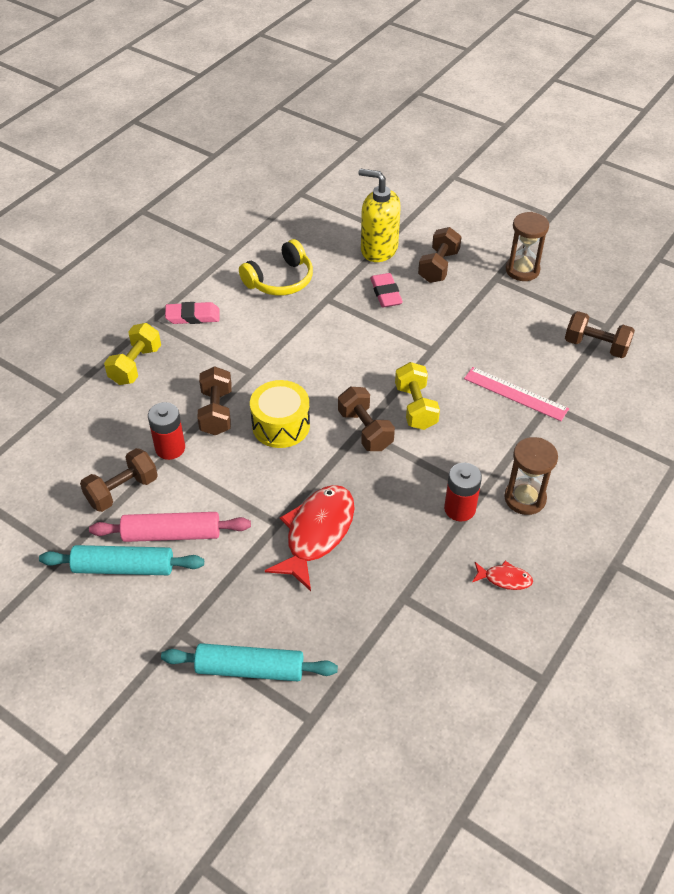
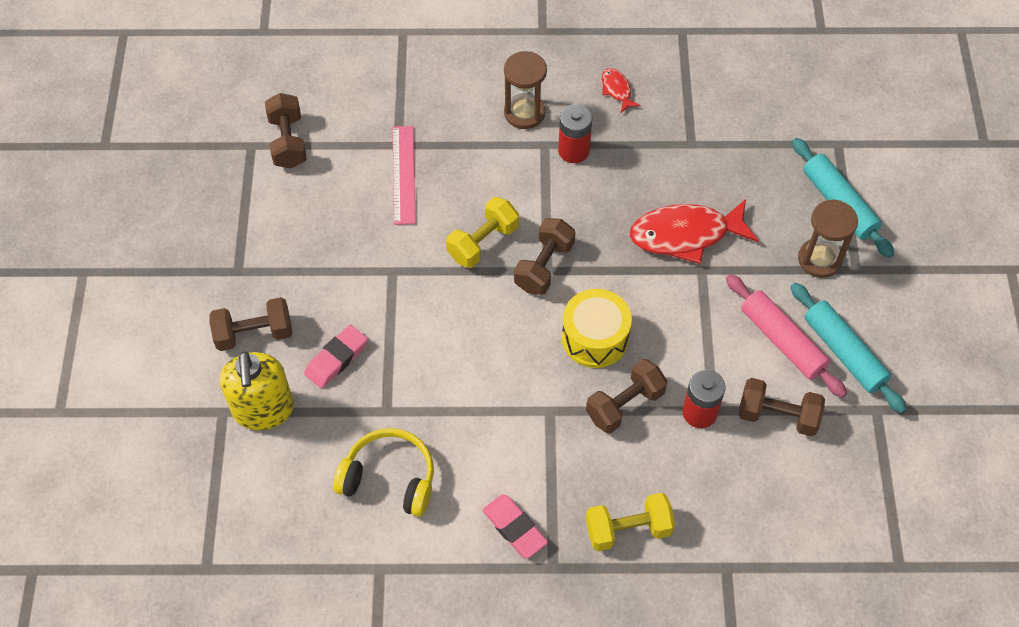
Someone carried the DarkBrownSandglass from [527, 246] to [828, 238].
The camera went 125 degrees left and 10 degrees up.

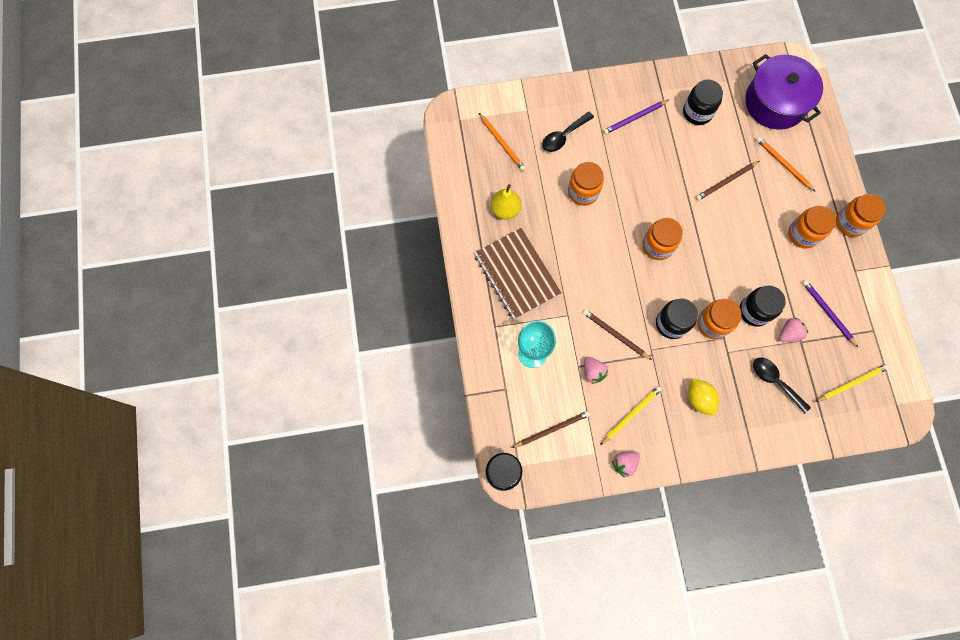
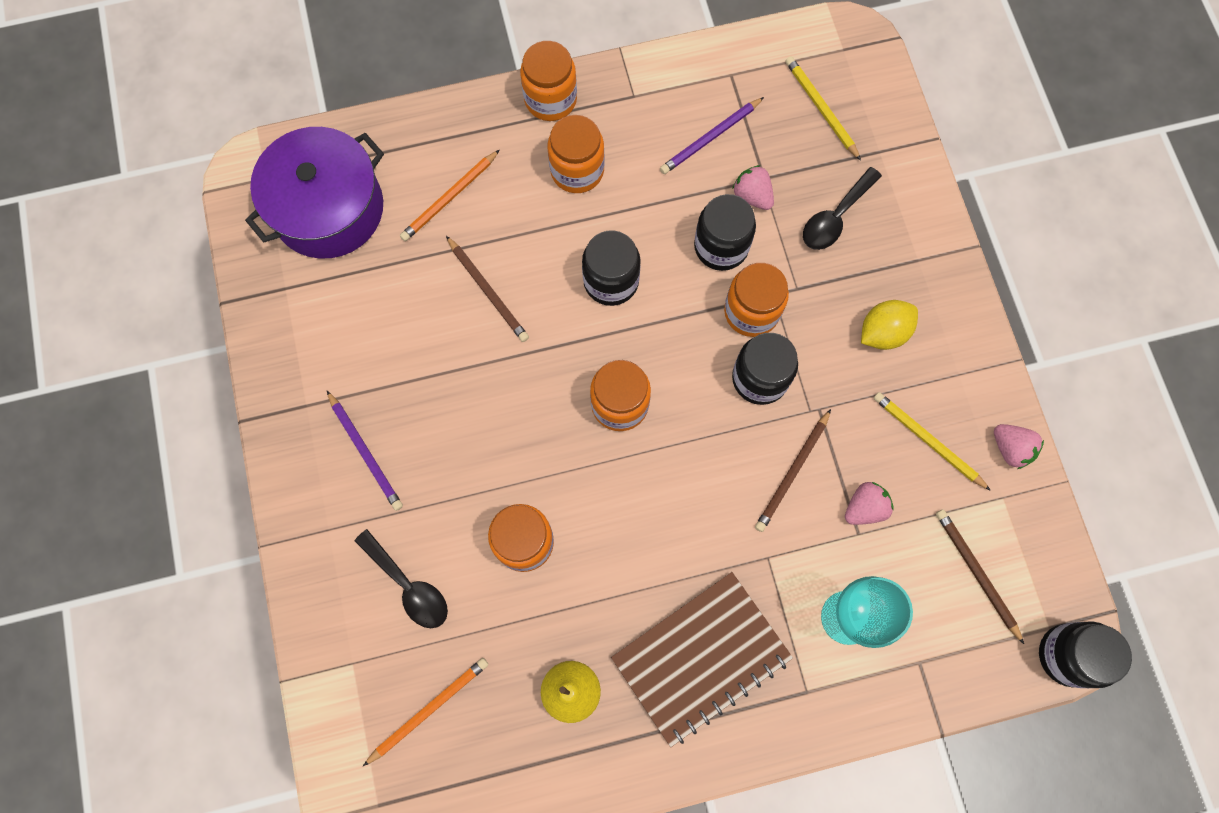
Someone carried the JetBlackJamJar from [703, 102] to [611, 268].
The camera went 95 degrees left and 0 degrees up.

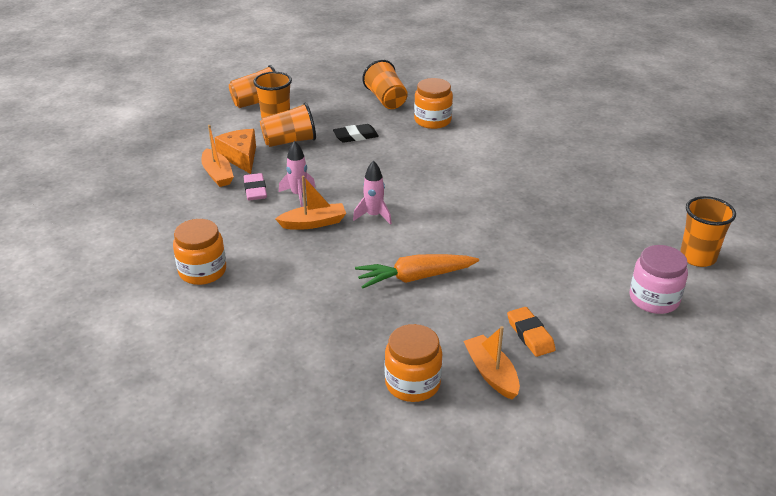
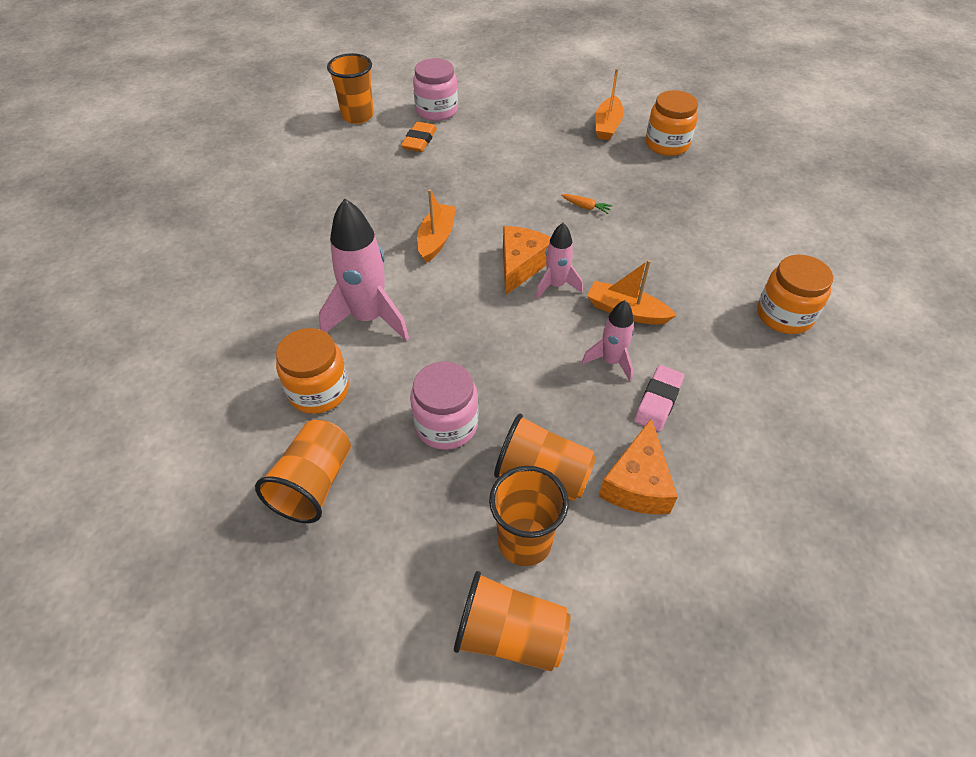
Someone put down the PinkSpaceship at [364, 270].
Someone carried the OrangeColouredGumEraser from [531, 332] to [419, 137].
Someone swapped the JetBlackGumEraser at [356, 133] for the PinkJamJar at [444, 405].
Someone carried the OrangeColouredToyBoat from [217, 156] to [436, 226].
Someone put down the OrangeColouredCheeseWedge at [527, 261].
Someone scaled the OrangeColouredCarrot at [417, 271] by 0.42.
The camera went 140 degrees left and 15 degrees up.

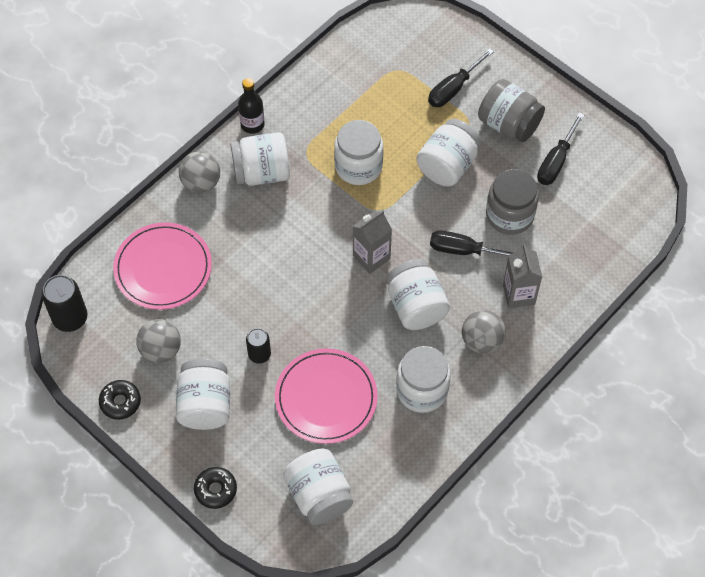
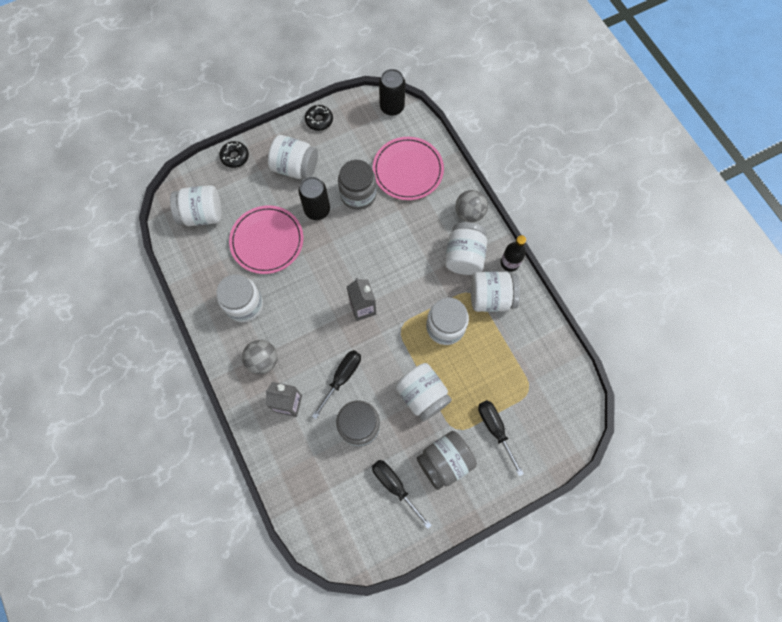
Someone scaled the JetBlackCan at [258, 346] by 1.59.
Someone put down the GreyJamJar at [357, 185].
Someone carried the WhiteJamJar from [418, 294] to [495, 291].
Someone took away the GreyPlayBall at [158, 341].
The camera went 110 degrees right and 10 degrees up.

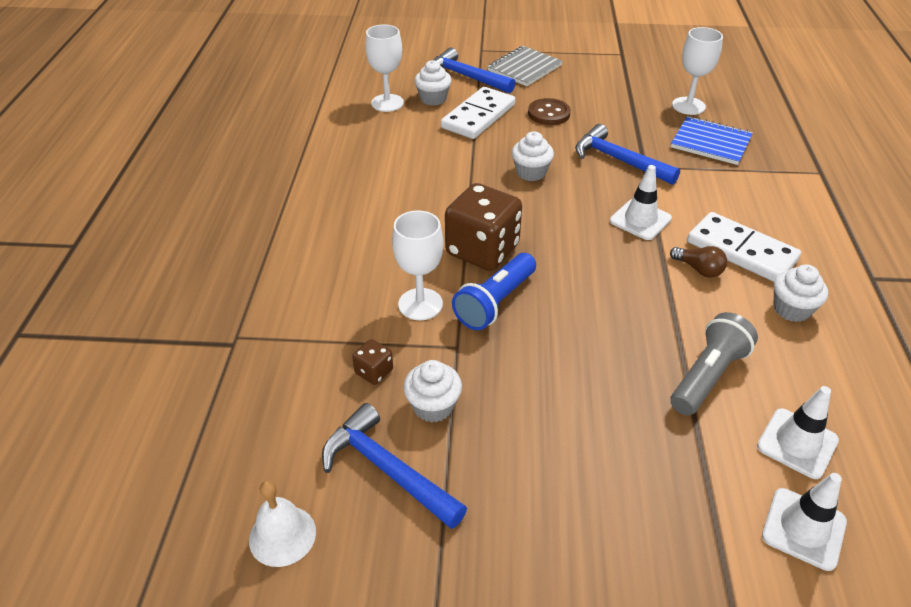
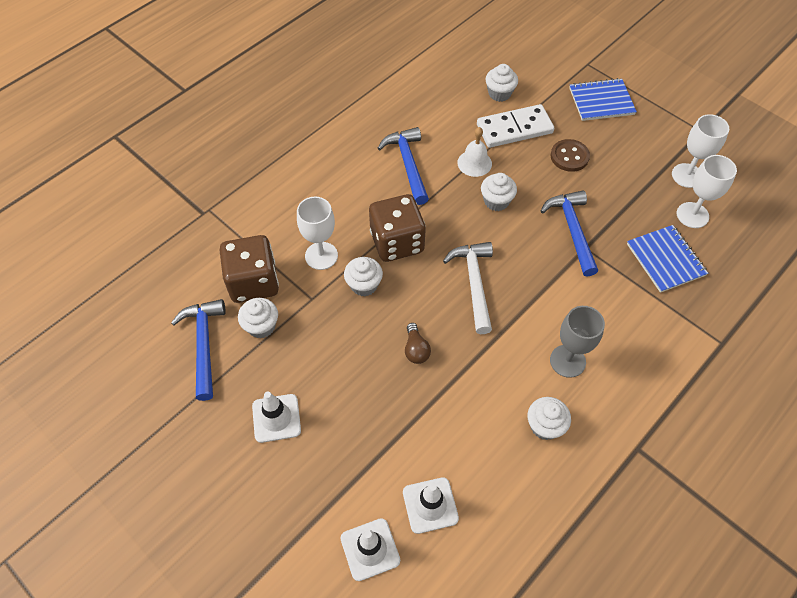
Someone scaled the DarkBrownGameDie at [372, 362] by 2.29.
Someone carried the WhiteTrafficCone from [641, 202] to [276, 417].
Someone swapped the BlueTorch at [494, 291] for the WhiteFairyCake at [363, 276].
Someone carried the BlueClawHammer from [474, 70] to [403, 166].
Someone carried the DarkBrownLightbulb from [698, 262] to [418, 343].
Someone put down the WhiteClawHammer at [468, 288].
Someone carried the WhiteHandBell from [282, 523] to [474, 152].
Someone swapped the WhiteDomino at [744, 247] for the GreyWineGlass at [577, 342].
Someone repainted the GreyNotepad at [525, 66], which became the BlueNotepad at [603, 99].
Someone carried the WhiteWineGlass from [384, 68] to [700, 151].
Someone took away the GreyTorch at [714, 363].
The camera went 40 degrees right and 15 degrees up.

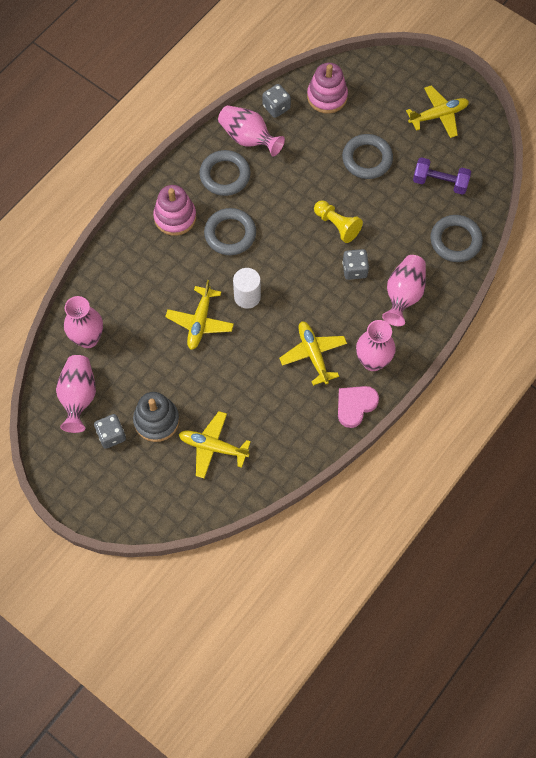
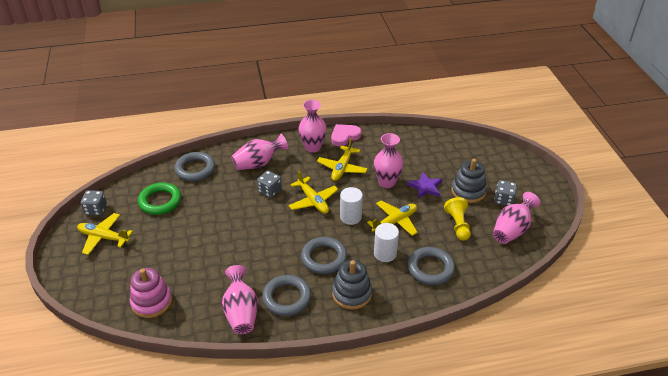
Someone carried the GreyGameDie from [277, 101] to [94, 203].
Someone swapped the VioletDumbbell at [442, 176] for the EmeraldHoop at [159, 199].
Someone carried the GoldenPlane from [215, 445] to [313, 192].
Someone rotated the PinkLoveHeart at [358, 407] by 150 degrees clockwise.
Someone repainted the PinkStackingToy at [174, 210], which became the GreyStackingToy at [352, 285].
Someone carried the PinkTallVase from [83, 322] to [389, 160].
Someone put down the WhiteSolidCylinder at [386, 242].
Someone put down the VioletFivePointedStar at [424, 185].
Someone carried the GreyHoop from [367, 156] to [431, 266].
Someone carried the GoldenChessPawn from [338, 221] to [457, 219].
The camera went 140 degrees left and 25 degrees down.

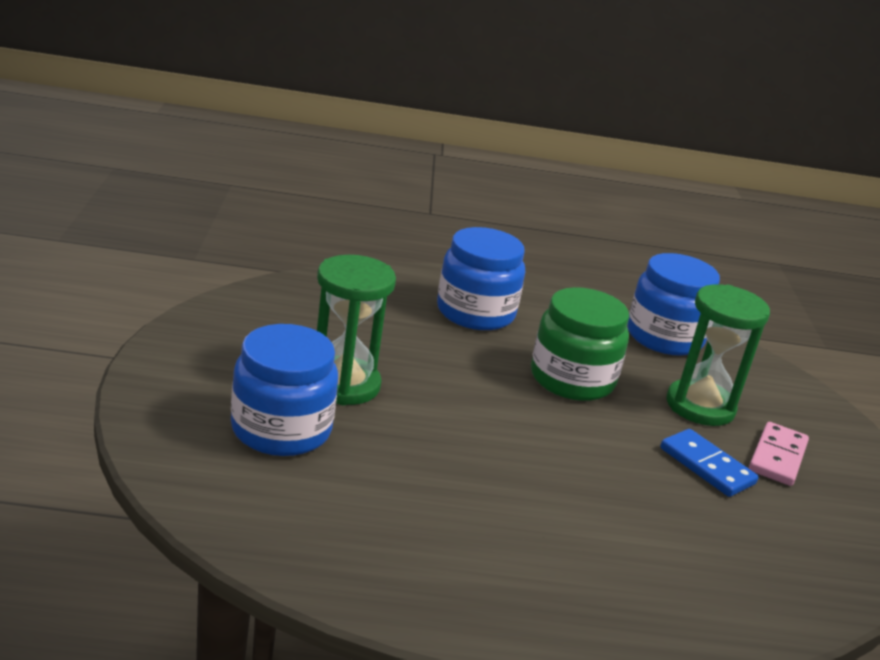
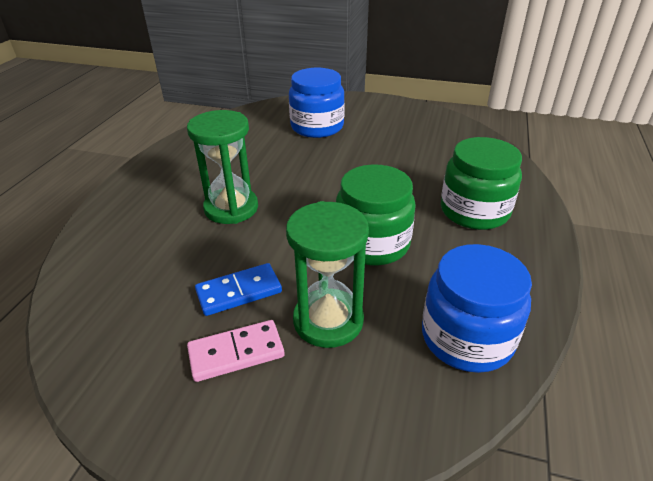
Someone carried the EmeraldSandglass from [356, 330] to [222, 167].
Someone rotated the PinkDomino at [779, 454] by 60 degrees counterclockwise.
Someone repainted the BlueJamJar at [481, 278], which became the EmeraldJamJar at [481, 183].
The camera went 110 degrees right and 10 degrees up.

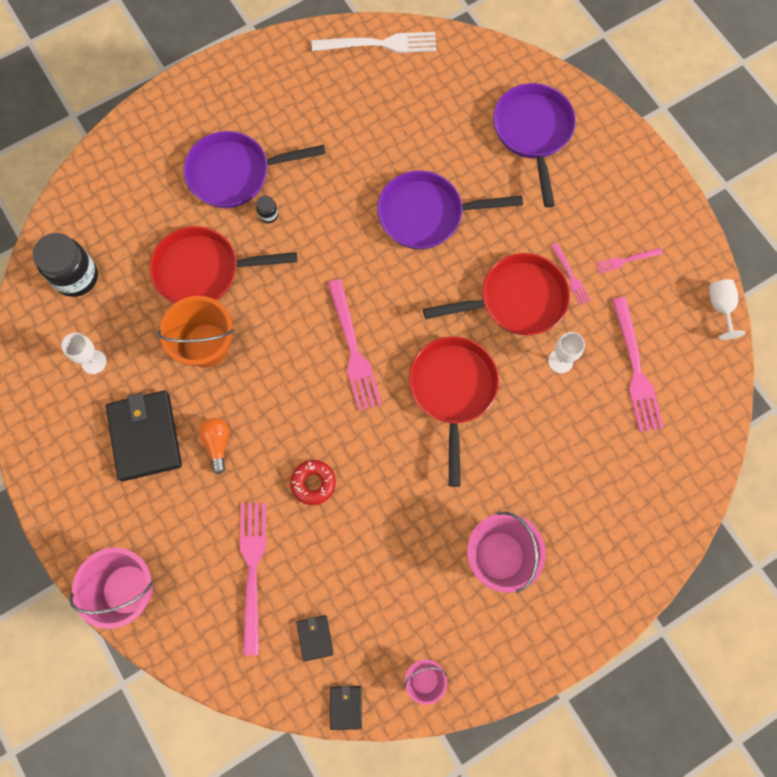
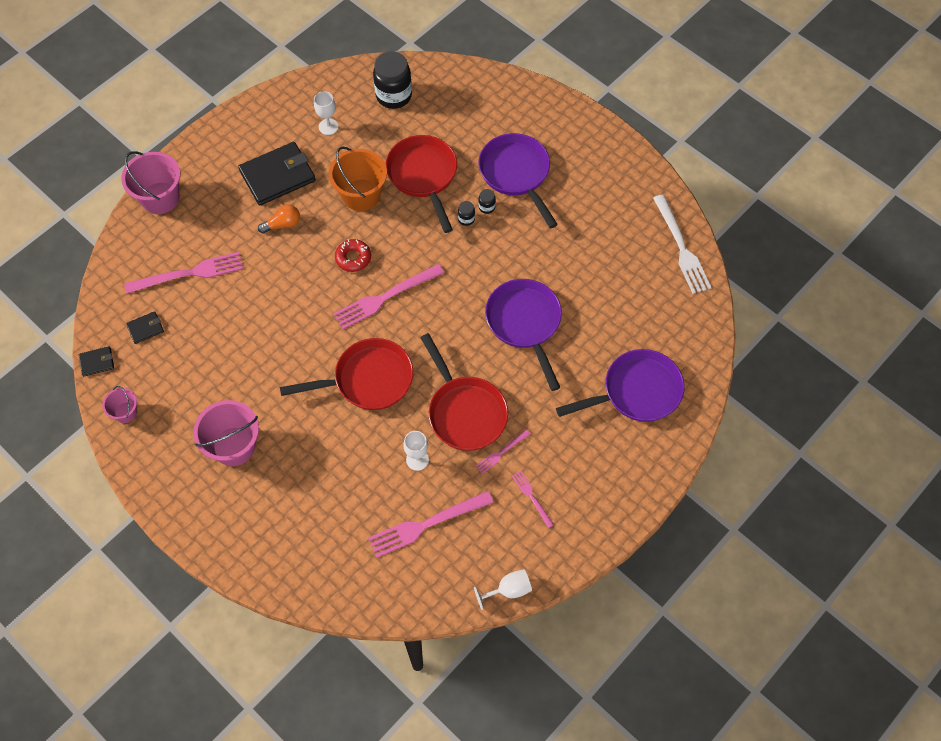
Someone carried the RedGlazedDonut from [313, 482] to [353, 255].
Someone put down the JetBlackJamJar at [466, 213].
The camera went 75 degrees right and 10 degrees down.

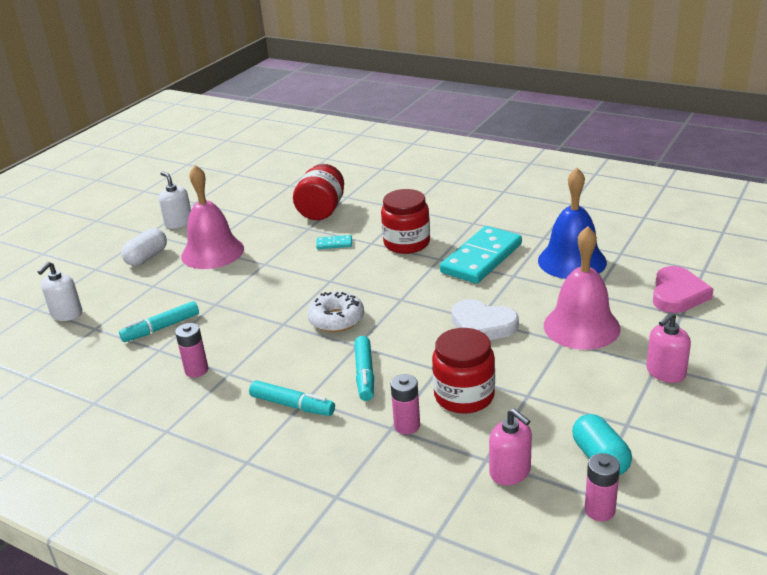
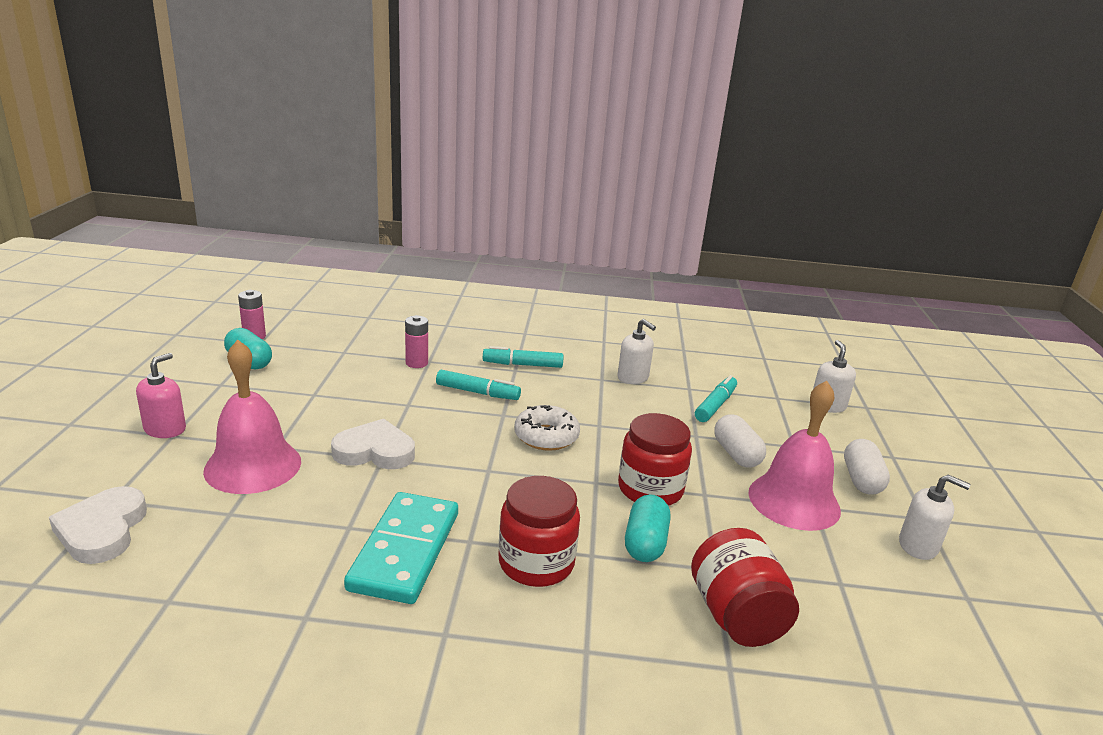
Someone repainted the PinkLoveHeart at [683, 289], which became the WhiteLoveHeart at [98, 525].
Someone rotated the TealMarker at [364, 368] by 135 degrees clockwise.
Someone swapped the PinkPowerCell at [191, 350] for the WhitePumpBottle at [636, 351].
Someone carried the RedJamJar from [463, 371] to [655, 459].
Someone swapped the TealDomino at [334, 242] for the TealPillShape at [647, 528].
Someone put down the WhitePillShape at [740, 441].
Someone took away the PinkPumpBottle at [510, 447].
Someone took away the BlueHandBell at [572, 223].
The camera went 150 degrees right and 5 degrees down.

